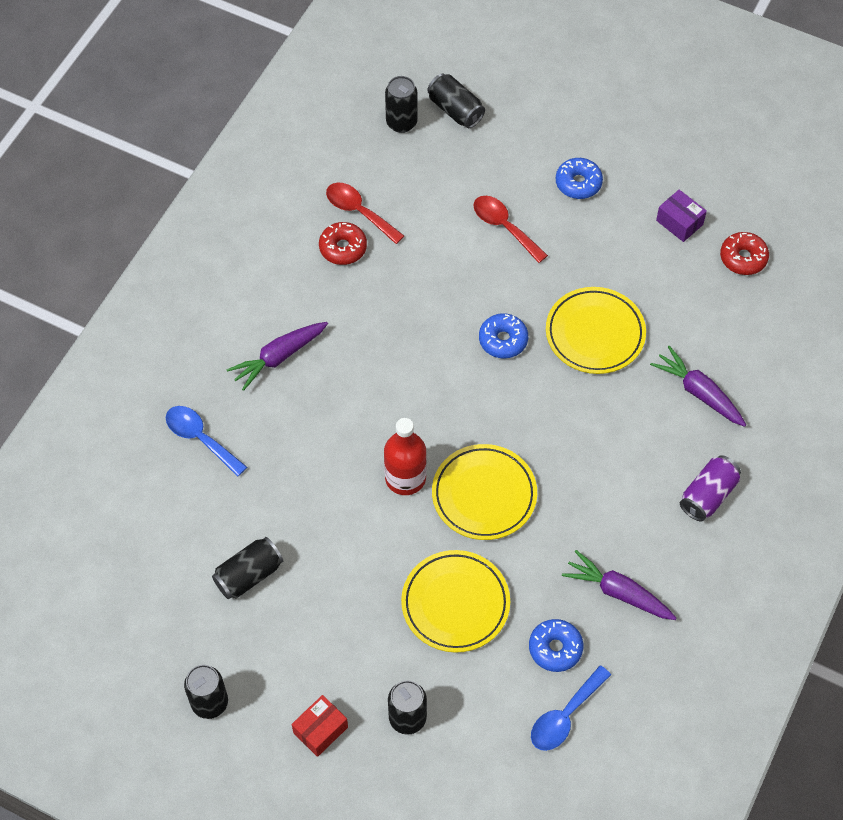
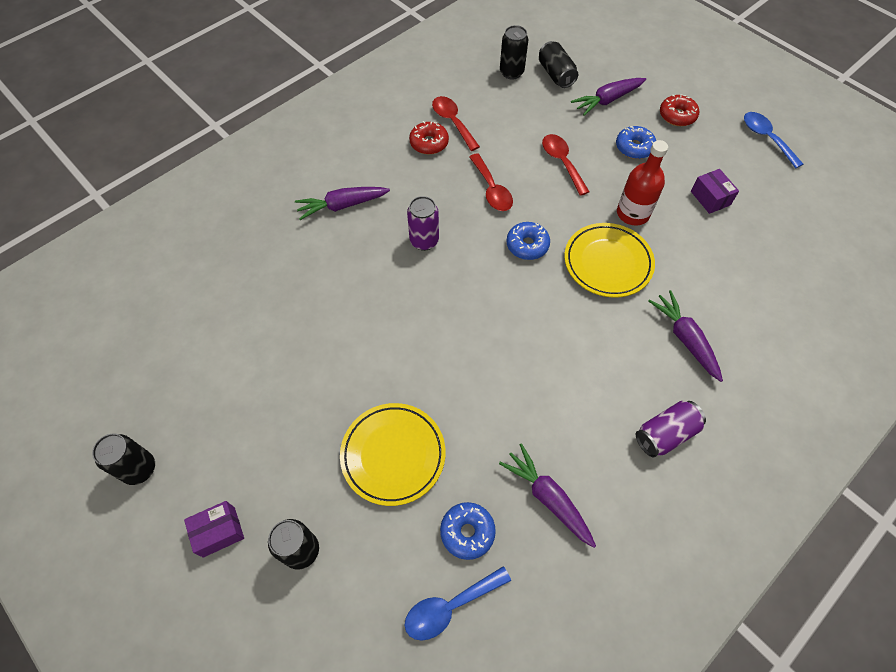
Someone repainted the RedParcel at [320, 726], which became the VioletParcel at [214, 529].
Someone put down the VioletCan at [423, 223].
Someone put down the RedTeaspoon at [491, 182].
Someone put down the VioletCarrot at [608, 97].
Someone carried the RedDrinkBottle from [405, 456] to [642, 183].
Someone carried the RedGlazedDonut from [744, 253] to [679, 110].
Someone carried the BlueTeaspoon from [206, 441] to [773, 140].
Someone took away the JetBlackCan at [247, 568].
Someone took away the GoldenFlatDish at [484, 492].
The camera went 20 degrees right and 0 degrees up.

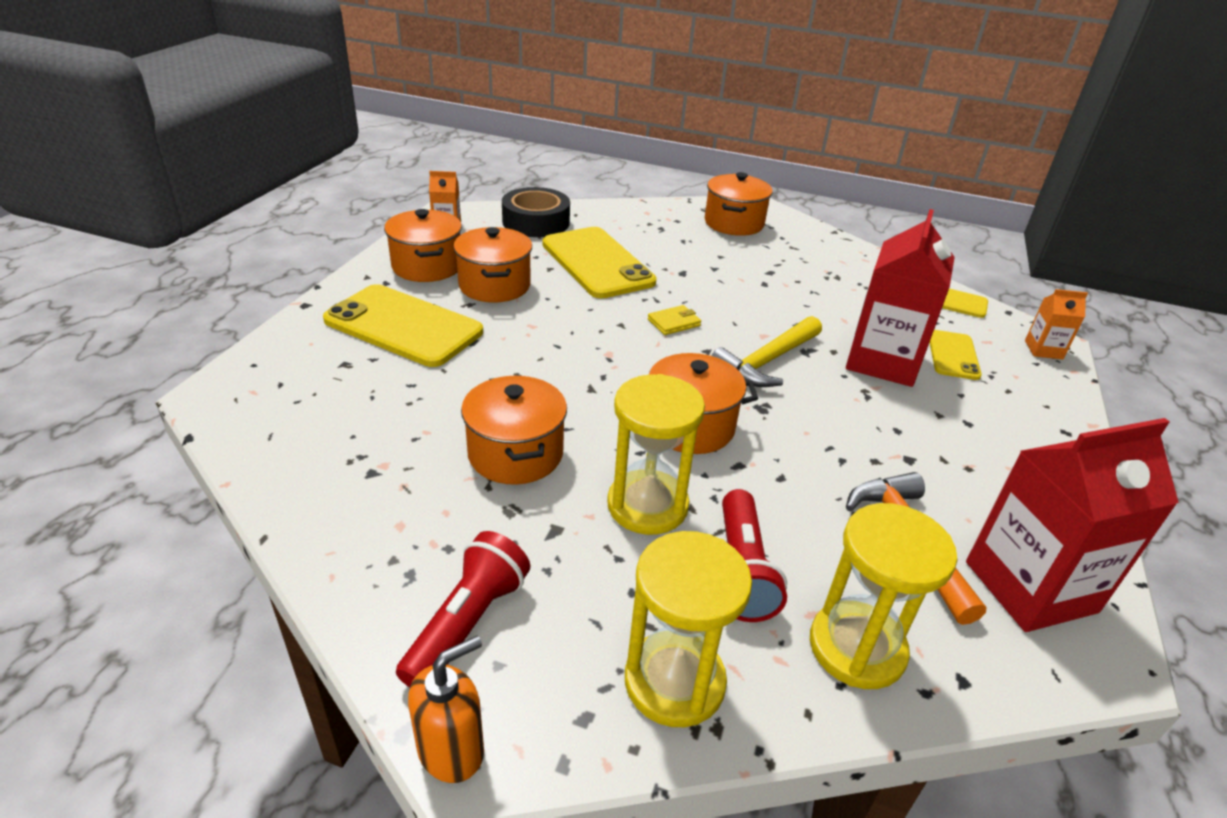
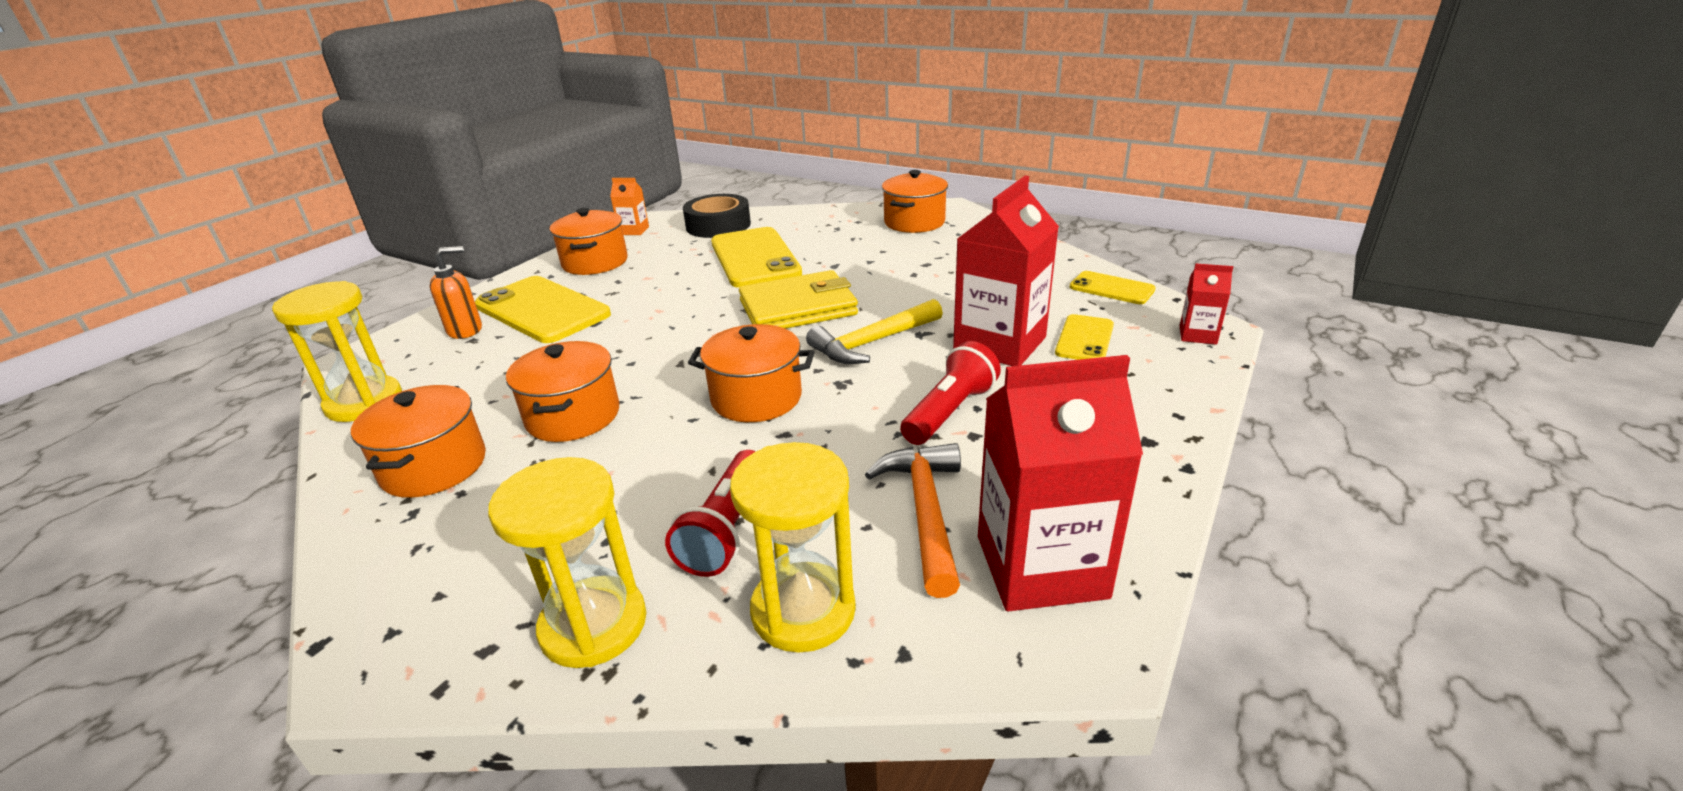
Someone carried the GoldenSandglass from [656, 454] to [337, 351].
Someone carried the OrangeColouredPot from [492, 264] to [418, 441].
Someone carried the OrangeColouredPumpBottle from [446, 709] to [456, 292].
Someone scaled the GoldenBillfold at [674, 320] by 2.35.
Someone carried the RedTorch from [463, 609] to [950, 393].
Someone repainted the OrangeColouredCarton at [1056, 324], which became the RedCarton at [1206, 304].
The camera went 15 degrees right and 5 degrees down.

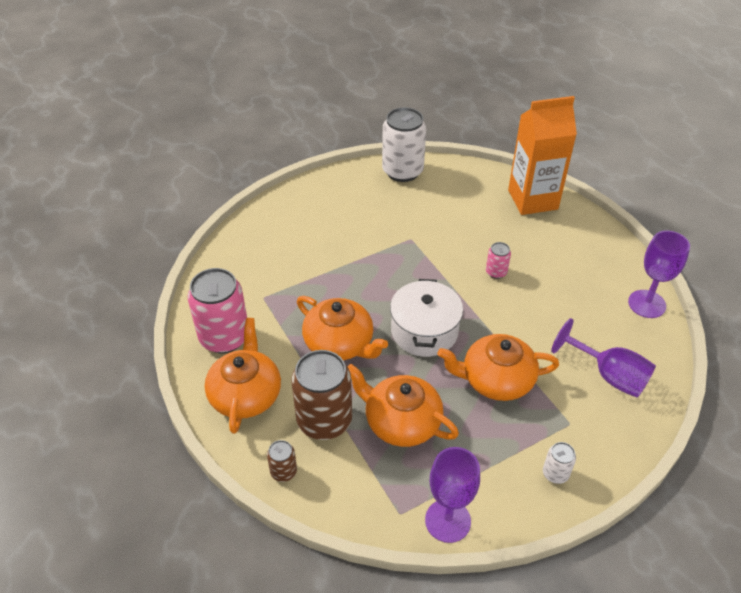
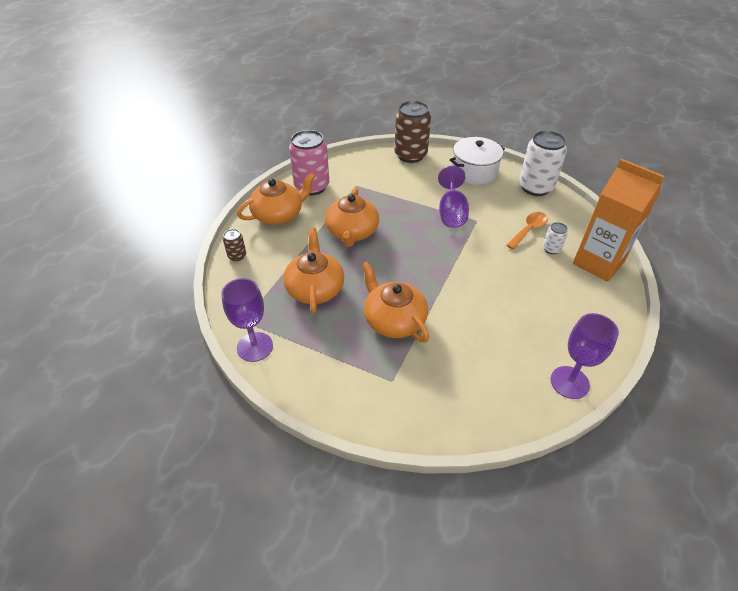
Someone carried the DarkBrownCan from [321, 395] to [412, 132].
Someone carried the VioletWineGlass from [603, 358] to [453, 197].
Someone carried the WhitePot from [426, 318] to [477, 161].
Someone put down the OrangeColouredTeaspoon at [527, 230].
Someone carried the WhiteCan from [559, 463] to [555, 238].
Someone took away the PinkCan at [498, 260].
The camera went 55 degrees right and 0 degrees up.

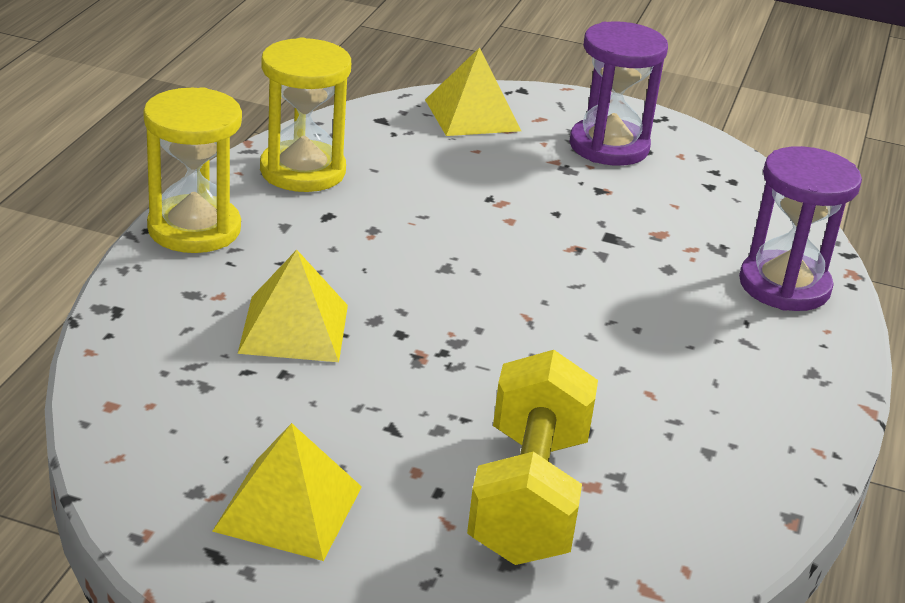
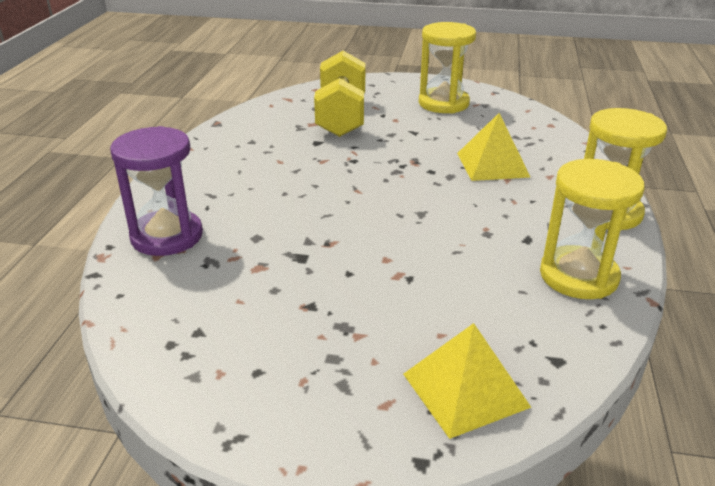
Someone swapped the GoldenSolidPyramid at [287, 492] for the GoldenSandglass at [447, 68].
Someone took away the VioletSandglass at [619, 93].
The camera went 175 degrees right and 0 degrees up.

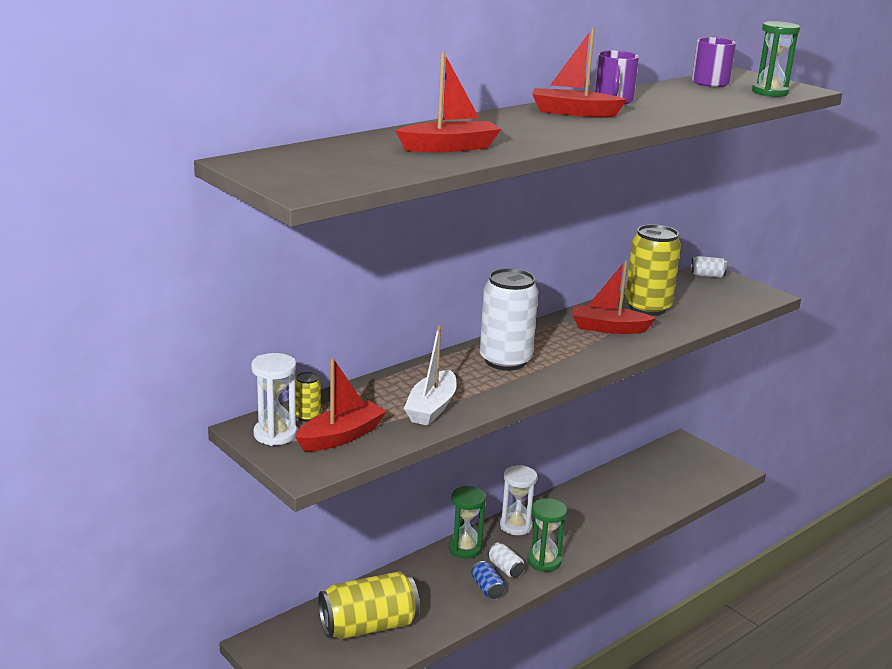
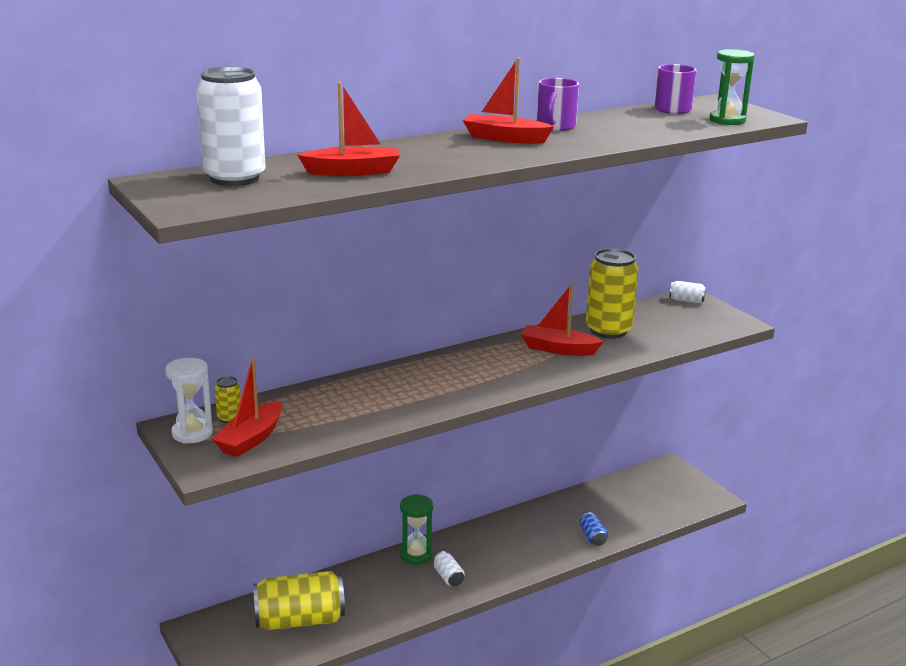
Someone carried the WhiteCan from [509, 319] to [231, 126].
Someone rotated the RedToyBoat at [341, 405] by 150 degrees clockwise.
Someone carried the BlueCan from [488, 580] to [594, 529].
Someone took away the WhiteToyBoat at [430, 375].
Someone took away the WhiteSandglass at [518, 500].
Someone took away the EmeraldSandglass at [547, 535].
The camera went 10 degrees right and 0 degrees up.

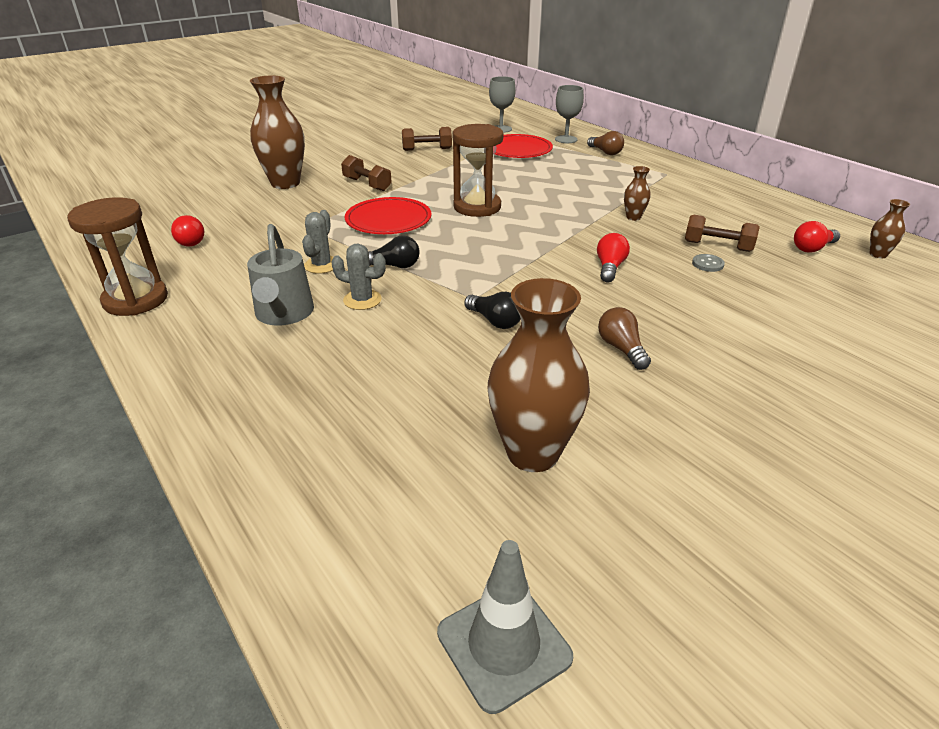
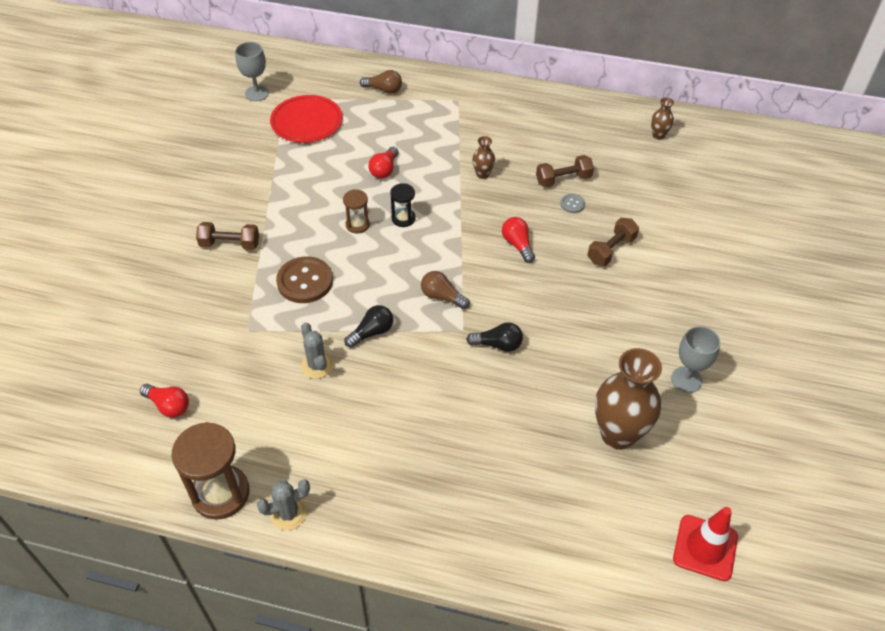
Someone carried the GreyPricklyPlant from [358, 277] to [283, 504].
Someone swapped the RedFlatDish at [388, 215] for the DarkBrownButton at [304, 279].
Someone scaled the DarkBrownSandglass at [477, 170] by 0.53.
Someone carried the RedLightbulb from [817, 237] to [383, 163].
Someone put down the JetBlackSandglass at [402, 205].
Someone carried the DarkBrownLightbulb from [624, 338] to [445, 290].
Someone carried the DarkBrownDumbbell from [427, 139] to [613, 242].
Someone carried the GreyWineGlass from [569, 114] to [696, 359].
Someone repainted the GreyTrafficCone at [505, 627], which became the RedTrafficCone at [705, 544].
Someone took away the GreyWateringCan at [280, 275].
Someone took away the DarkBrownTallVase at [277, 132].
The camera went 40 degrees left and 15 degrees up.

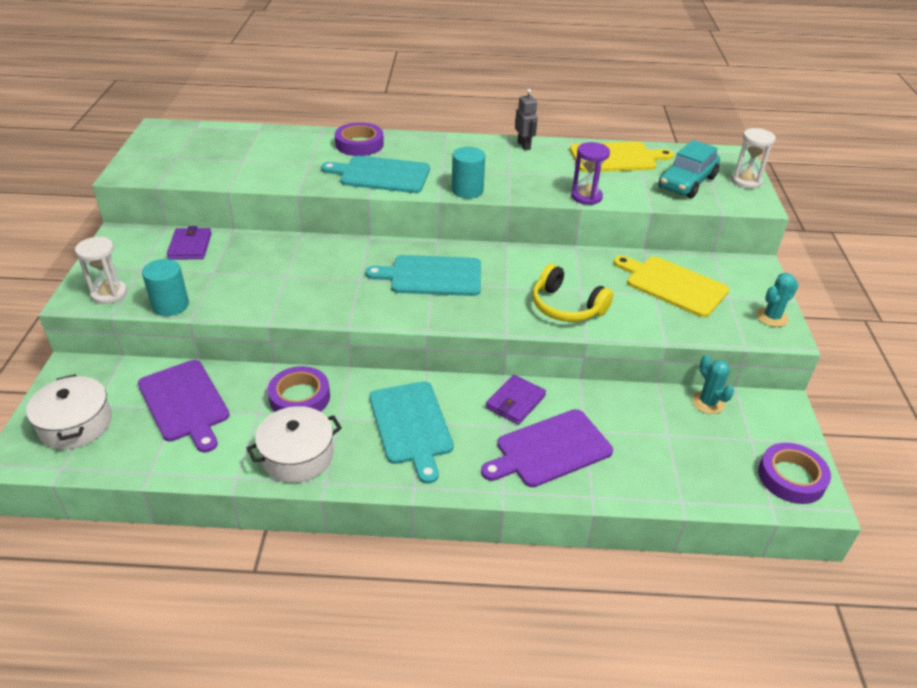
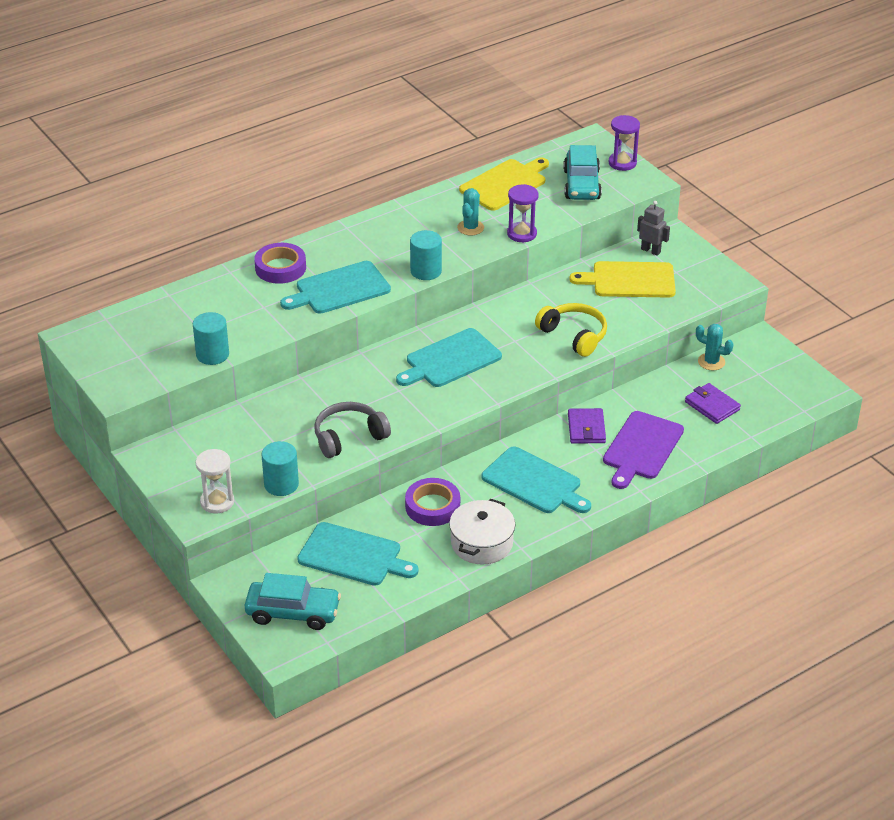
Someone put down the TealSolidCylinder at [211, 338].
Someone swapped the WhitePot at [69, 411] for the TealCar at [292, 601].
Someone repainted the VioletChoppingBoard at [184, 406], which became the TealChoppingBoard at [358, 554].
Someone put down the GreyHeadphones at [352, 430].
Someone carried the TealPricklyPlant from [778, 300] to [470, 212].
Someone rotated the GoldenHeadphones at [572, 293] by 135 degrees counterclockwise.
Someone repainted the WhiteSandglass at [753, 158], which became the VioletSandglass at [624, 143].
Someone carried the GreyRobotFigure from [526, 119] to [653, 228].
Someone carried the VioletBillfold from [189, 243] to [713, 403].
Someone took away the VioletRollOfTape at [794, 473].
The camera went 35 degrees left and 0 degrees up.

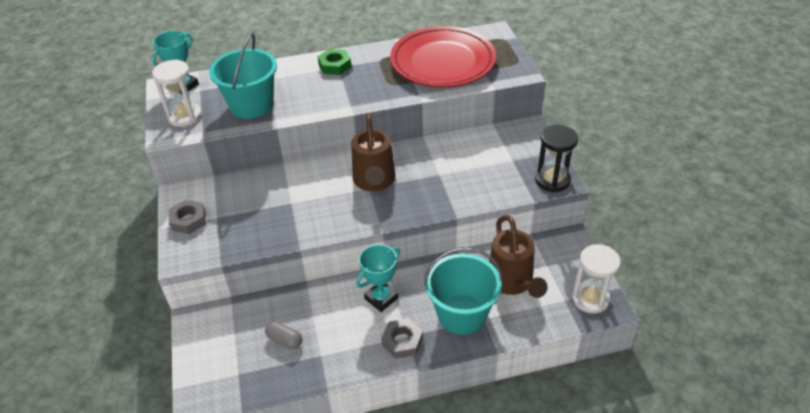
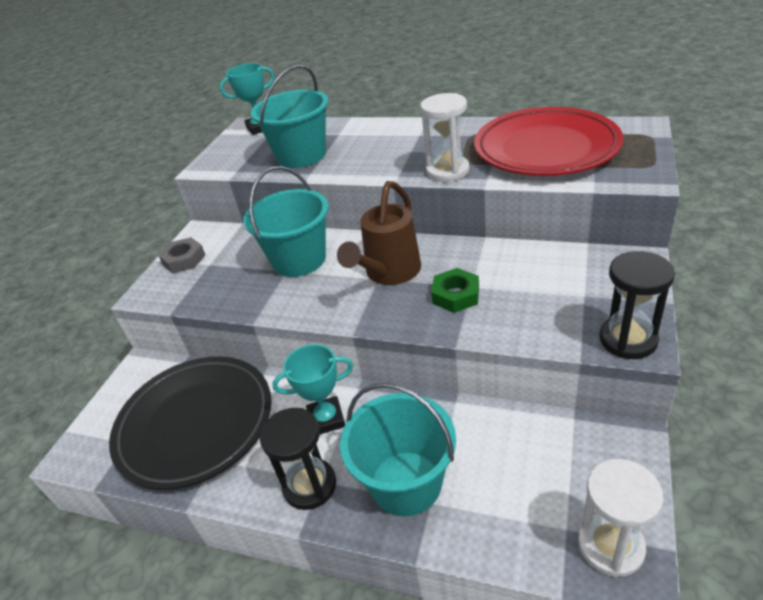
Someone swapped the GreyPillShape at [283, 335] for the JetBlackFlatDish at [190, 423].
Someone put down the TealPail at [286, 221].
Someone swapped the GreyNut at [402, 338] for the JetBlackSandglass at [298, 459].
Someone carried the WhiteSandglass from [177, 93] to [445, 137].
Someone carried the EmeraldNut from [334, 62] to [455, 290].
Someone took away the DarkBrownWateringCan at [518, 256].
The camera went 35 degrees right and 5 degrees down.

